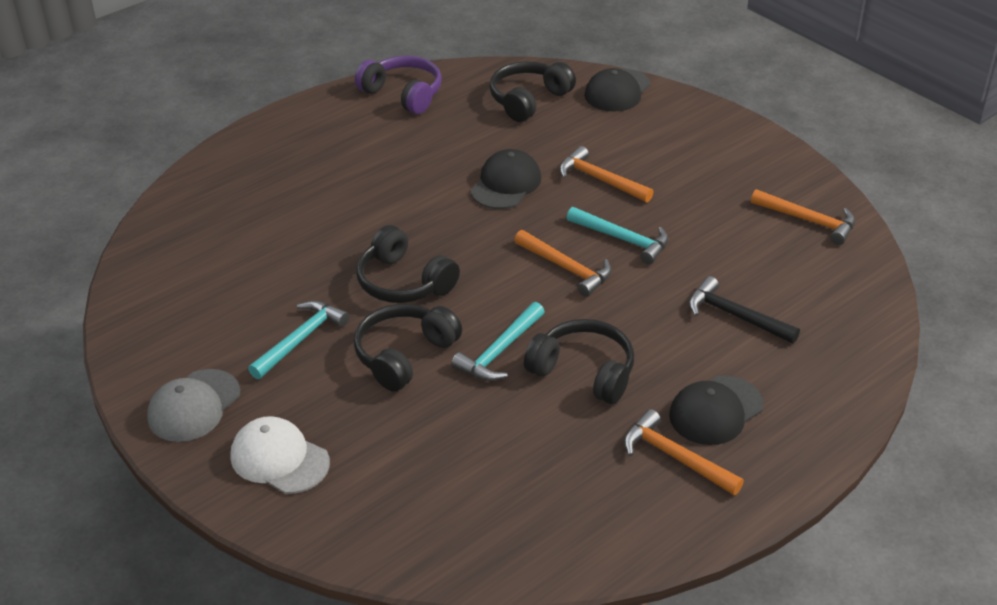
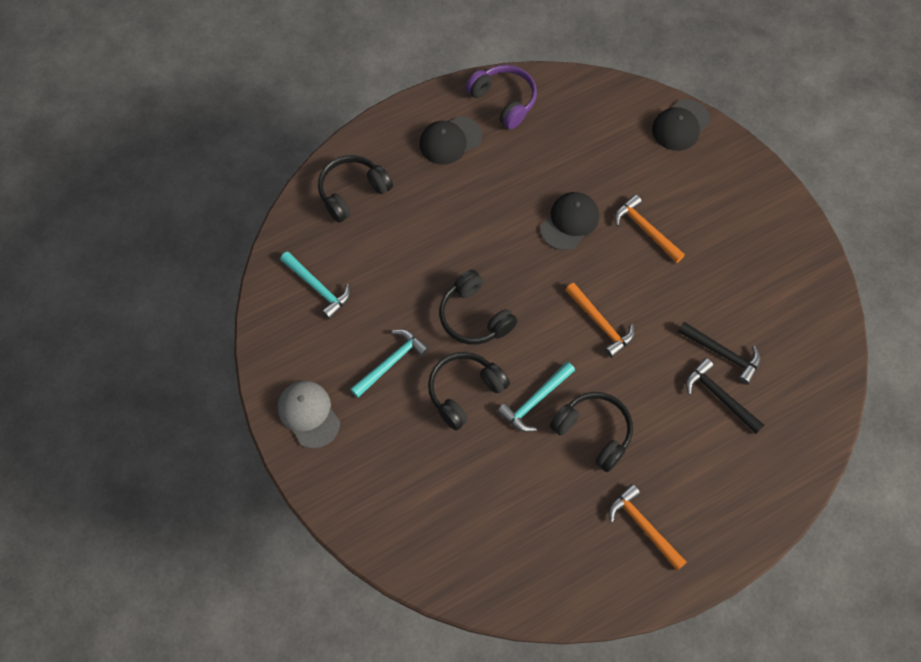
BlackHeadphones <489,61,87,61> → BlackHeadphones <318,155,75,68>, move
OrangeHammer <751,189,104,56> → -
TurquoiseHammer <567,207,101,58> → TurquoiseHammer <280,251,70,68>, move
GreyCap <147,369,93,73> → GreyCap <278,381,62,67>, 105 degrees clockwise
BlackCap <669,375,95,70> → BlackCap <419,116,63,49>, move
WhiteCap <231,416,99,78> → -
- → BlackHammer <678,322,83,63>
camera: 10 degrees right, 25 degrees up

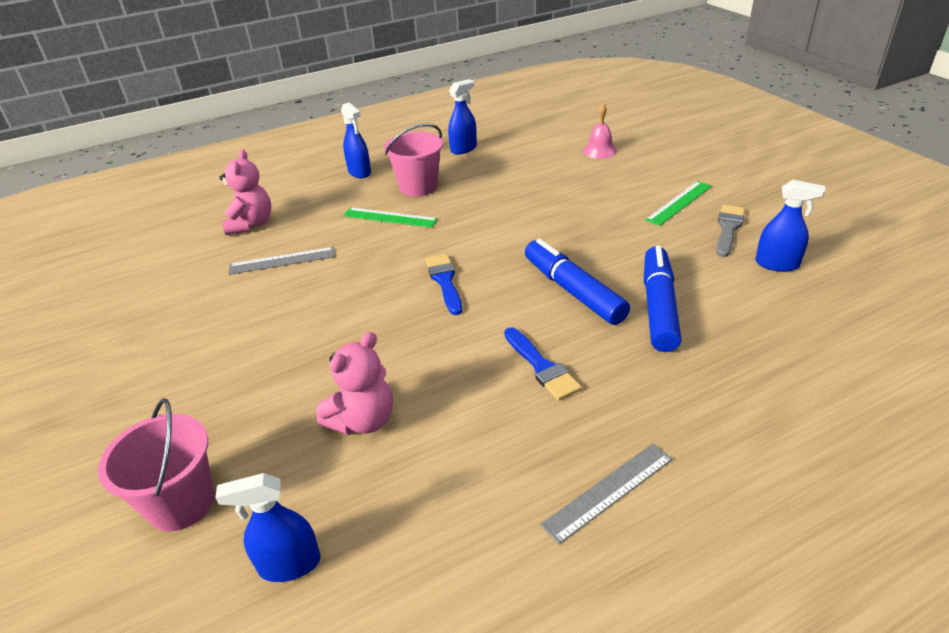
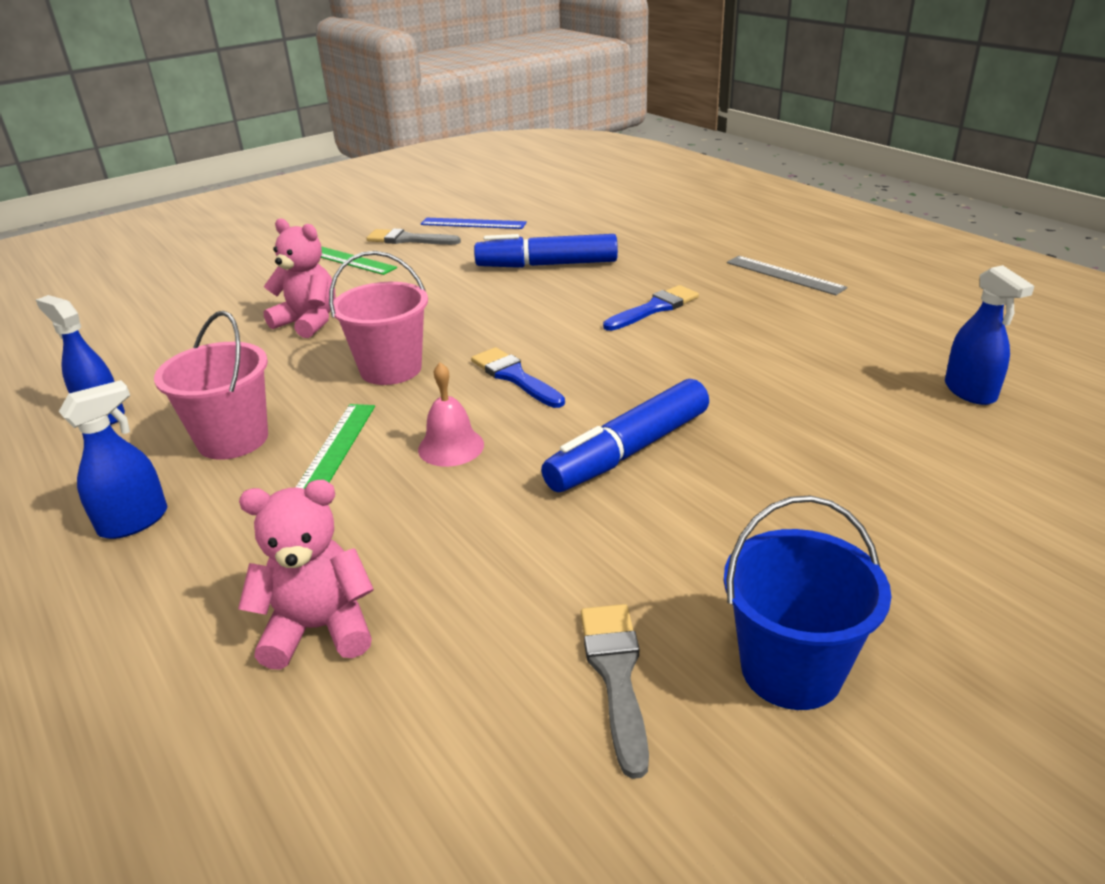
PinkBell <583,104,34,55> → PinkBell <418,362,66,105>, move
BlueSprayBottle <755,180,71,92> → BlueRuler <421,218,106,11>
BlueMarker <525,239,105,86> → BlueMarker <541,379,168,113>, move
GreyRuler <228,247,107,28> → -
BlueBrush <425,254,37,61> → BlueBrush <471,347,94,61>, 75 degrees clockwise
PinkTeddyBear <316,332,77,103> → PinkTeddyBear <264,218,72,120>, move
PinkBucket <98,398,116,133> → PinkBucket <329,251,99,134>, move
- → BlueBucket <724,496,167,214>
- → GreyBrush <581,604,68,175>
camera: 100 degrees left, 5 degrees down

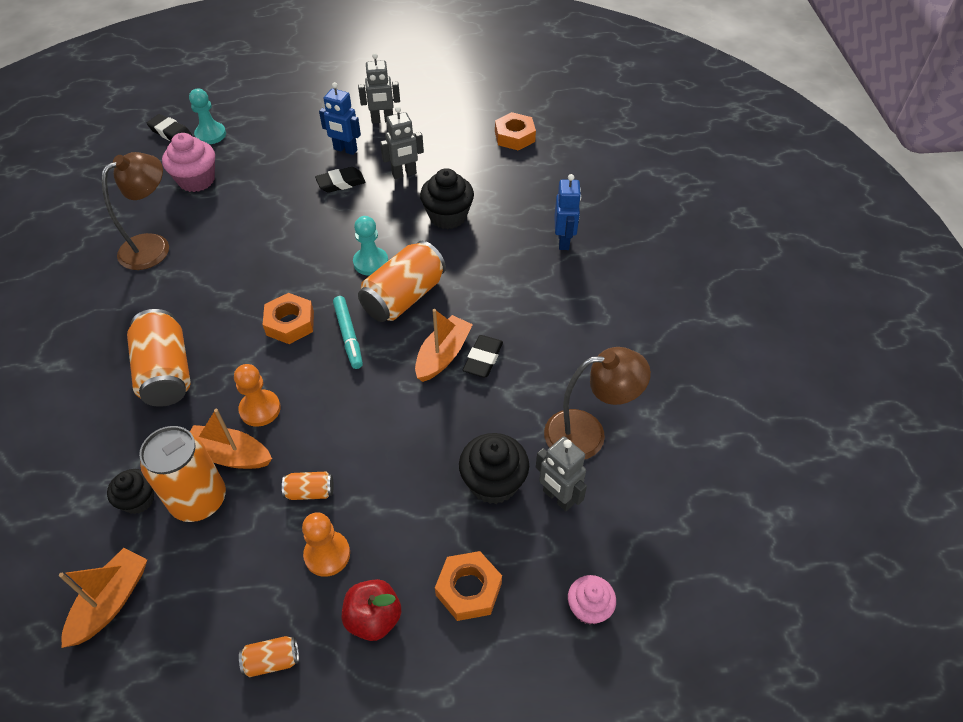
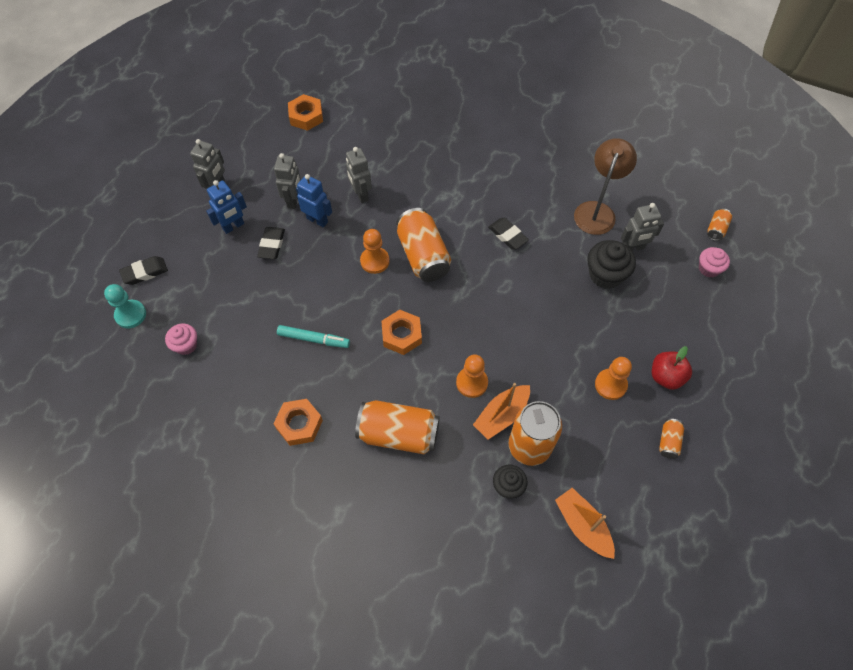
BlackEraser <147,114,45,27> → BlackEraser <119,256,49,29>, move
PinkCupcake <162,133,53,59> → PinkCupcake <165,324,32,31>, x0.63
BrownLamp <102,152,67,118> → -
BlackCupcake <420,168,54,61> → GreyRobot <346,147,26,56>
BlueRobot <554,174,27,76> → BlueRobot <296,174,36,54>, move
TurquoisePawn <353,216,35,60> → OrangePawn <360,229,30,45>
TurquoiseMarker <333,296,30,73> → TurquoiseMarker <277,325,73,23>, move
OrangeBoat <415,309,58,73> → -
OrangeCan <282,472,51,28> → OrangeCan <707,208,25,33>, move
OrangeNut <435,551,67,70> → OrangeNut <273,399,50,47>, move
camera: 60 degrees left, 10 degrees up

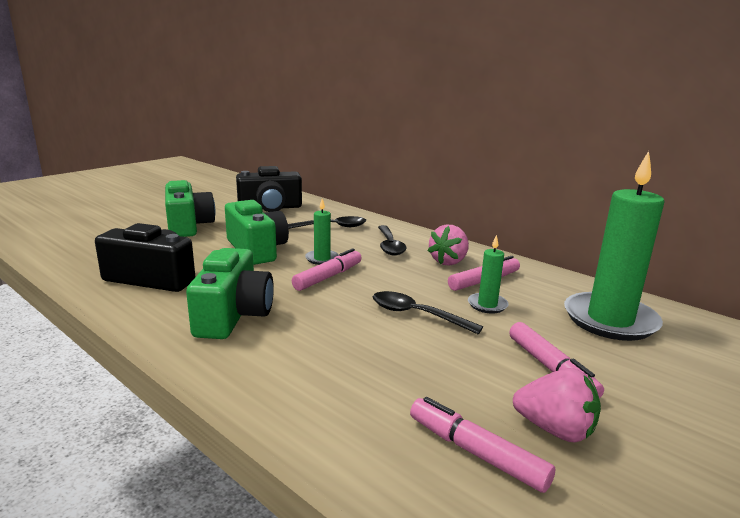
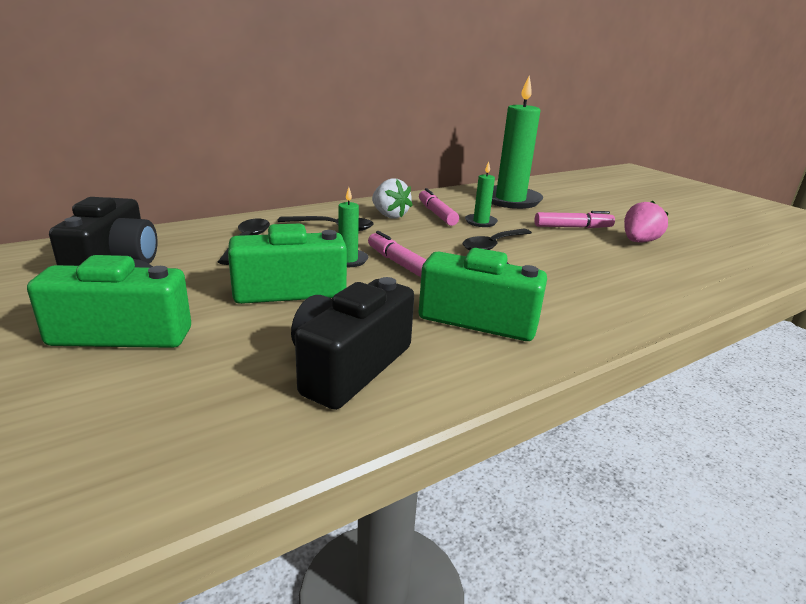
PinkStrawberry <428,225,41,41> → WhiteStrawberry <372,179,41,39>
PinkMarker <410,397,145,96> → -
camera: 75 degrees left, 5 degrees up

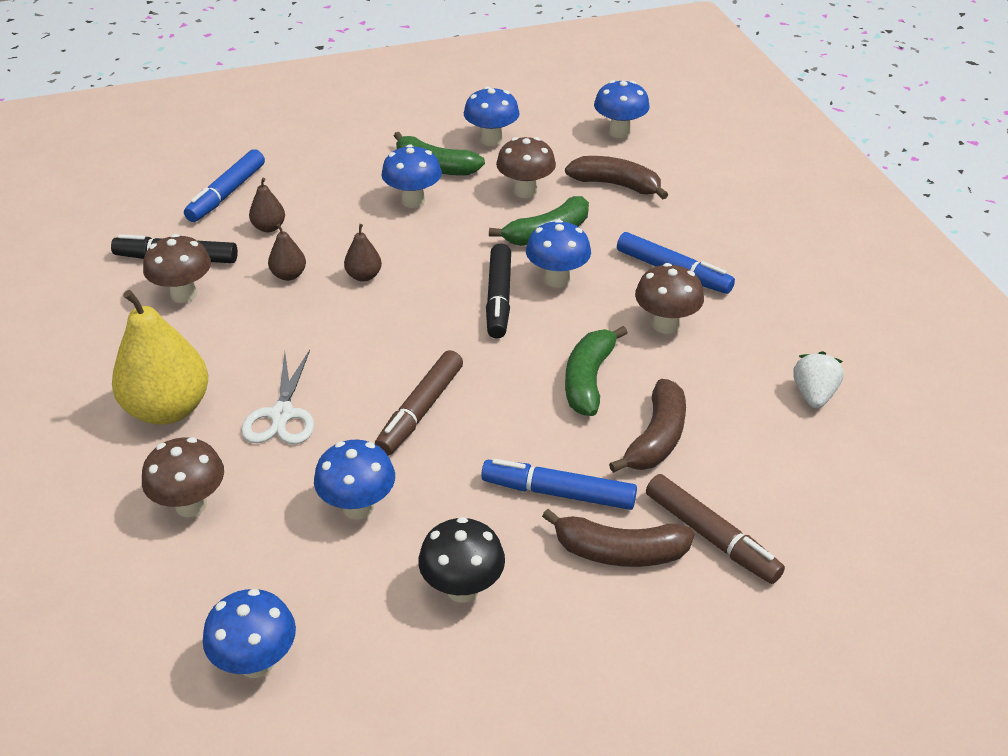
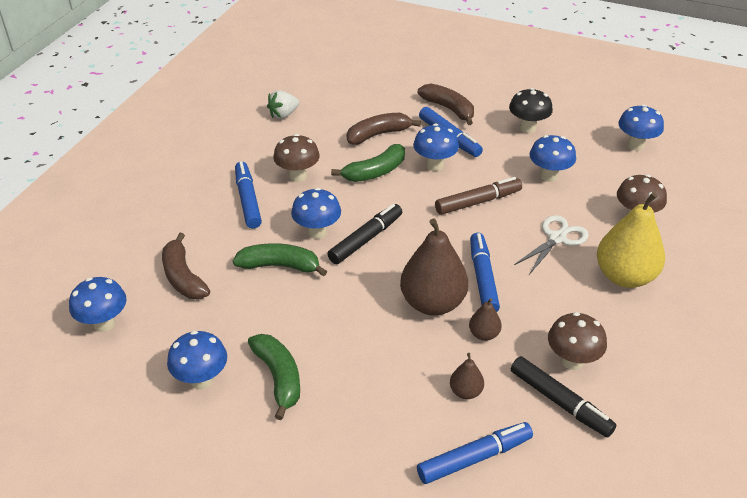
BrownMushroom <496,137,60,61> → -
BlueMushroom <382,144,60,64> → BlueMushroom <413,123,46,48>, move
BrownPear <344,224,38,58> → BrownPear <400,218,68,98>, x2.16
BrownMarker <646,474,139,110> → -
- → BlueMarker <470,233,30,79>
camera: 140 degrees left, 0 degrees up

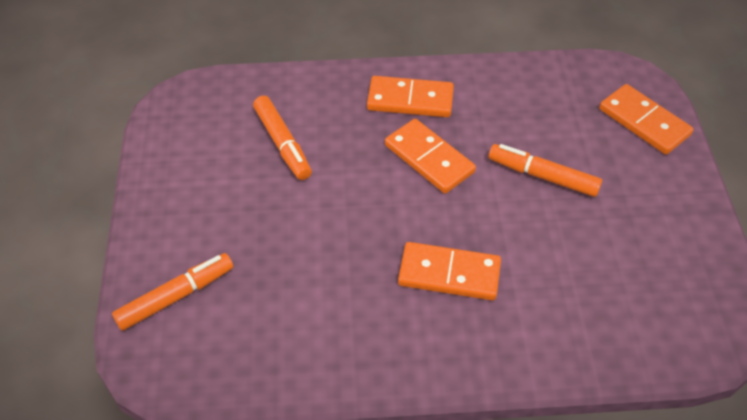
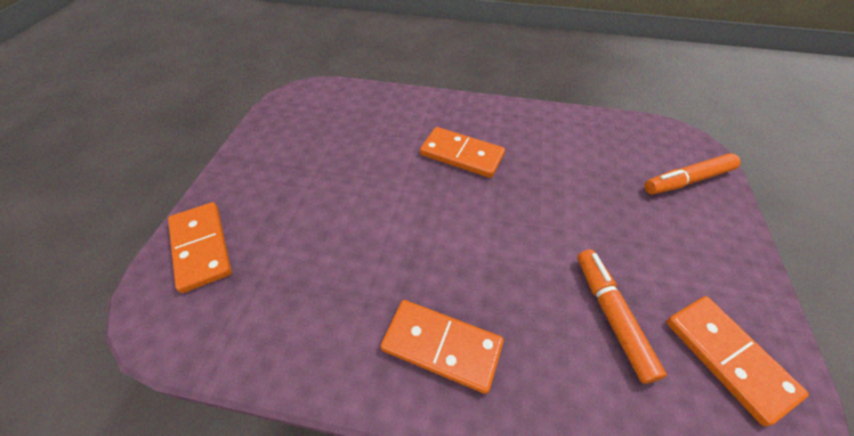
OrangeDomino <385,119,91,75> → OrangeDomino <666,296,143,130>, move
OrangeMarker <489,144,113,53> → -
camera: 165 degrees left, 0 degrees up

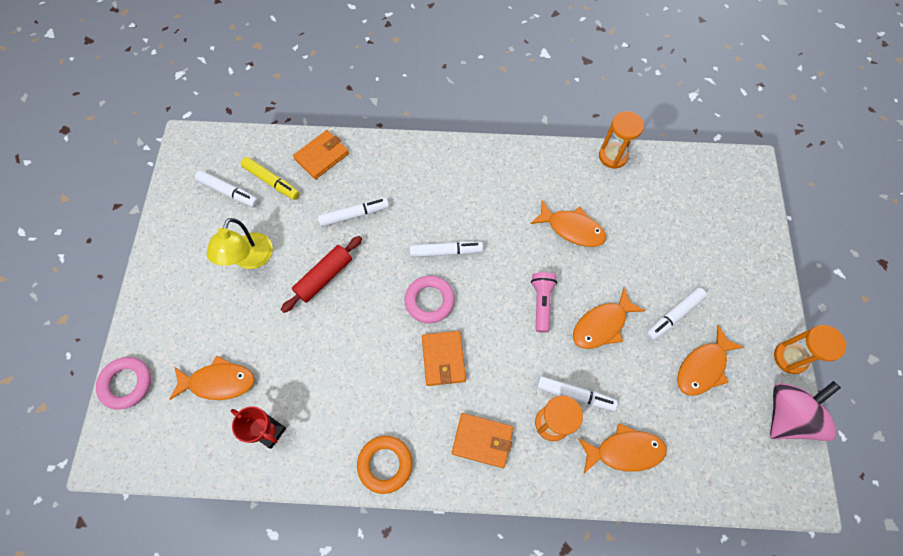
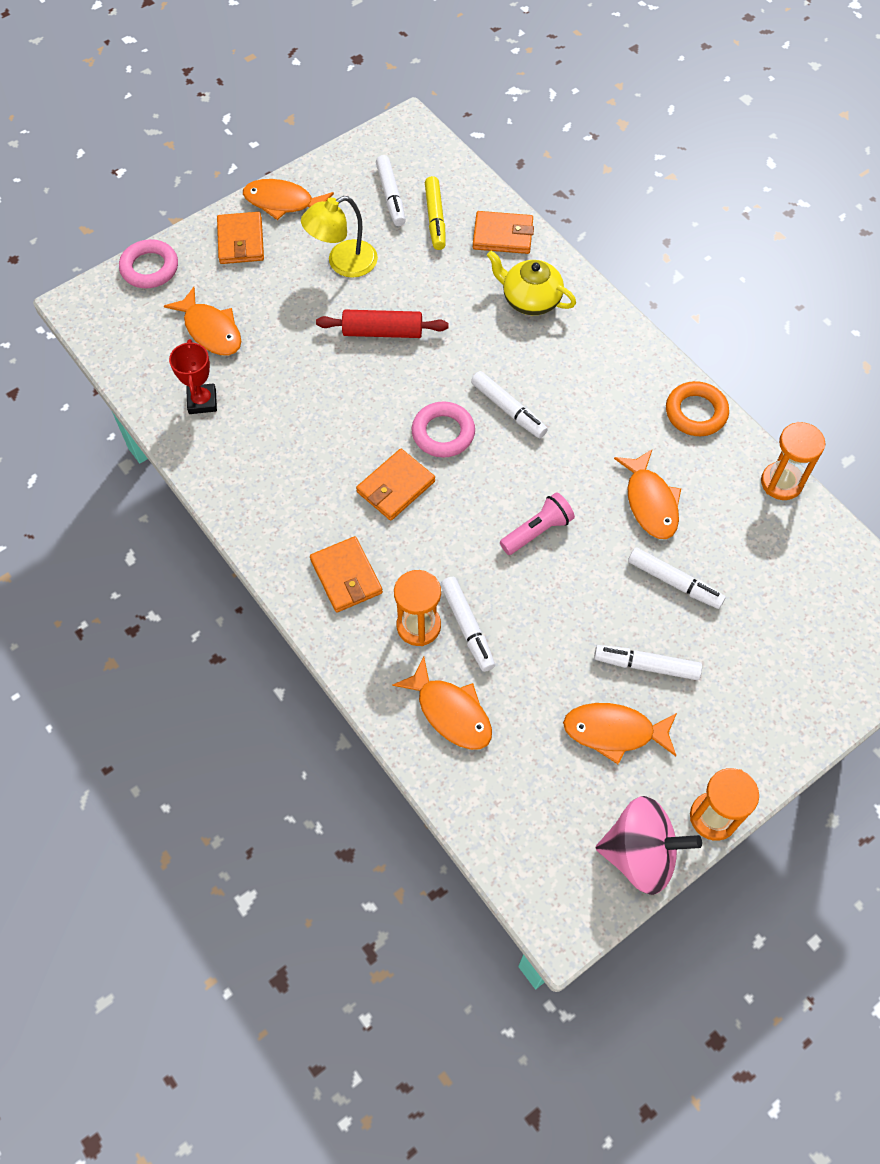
WhiteMarker <318,198,71,29> → WhiteMarker <628,547,98,62>, move
OrangeFish <573,288,72,61> → OrangeFish <243,179,91,41>, move
OrangeRing <357,436,55,58> → OrangeRing <666,381,63,55>, move
- → OrangeWallet <217,212,47,52>
- → YellowTeapot <487,250,89,65>
camera: 50 degrees right, 5 degrees down

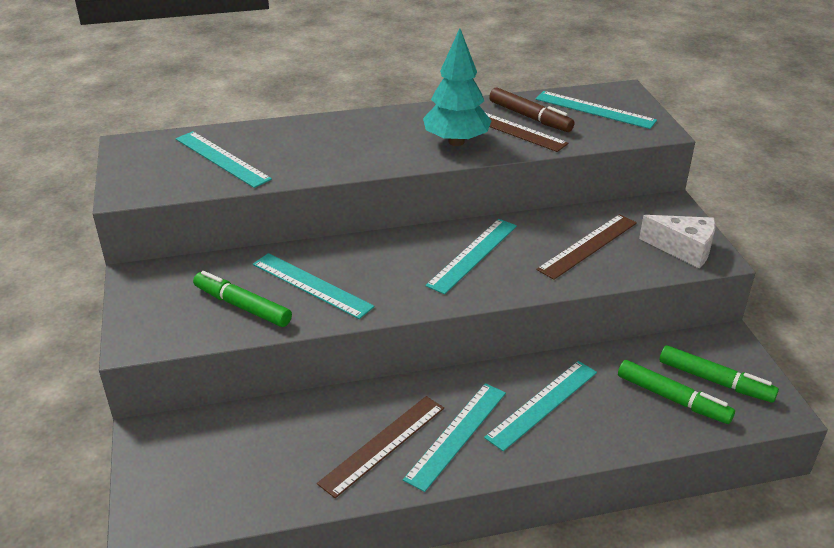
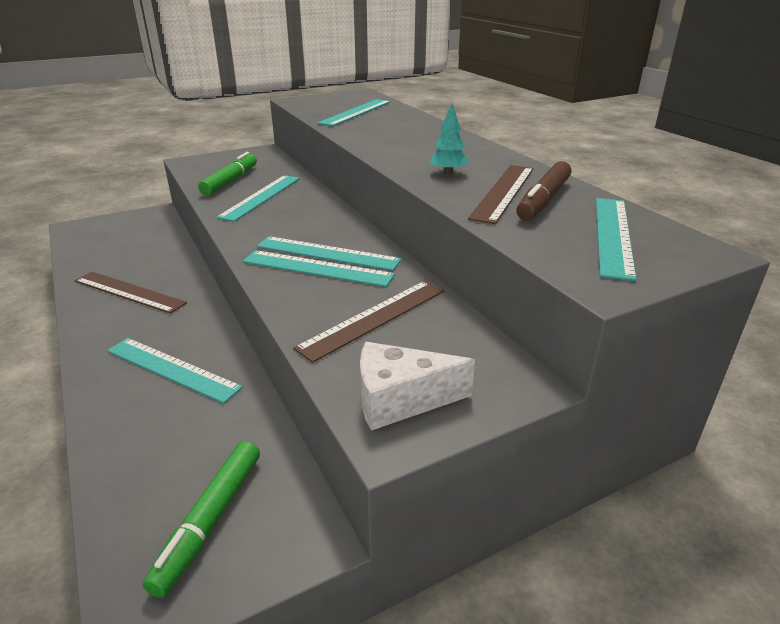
TurquoiseTree <423,28,69,118> → TurquoiseTree <429,103,39,72>, x0.50
BrownRuler <536,214,101,66> → BrownRuler <293,281,151,82>, 75 degrees counterclockwise
WhiteCheese <639,215,77,53> → WhiteCheese <360,342,115,89>, 75 degrees clockwise
GreenMarker <618,360,117,64> → -
TurquoiseRuler <403,383,103,109> → TurquoiseRuler <243,250,152,37>, move
camera: 75 degrees right, 5 degrees down

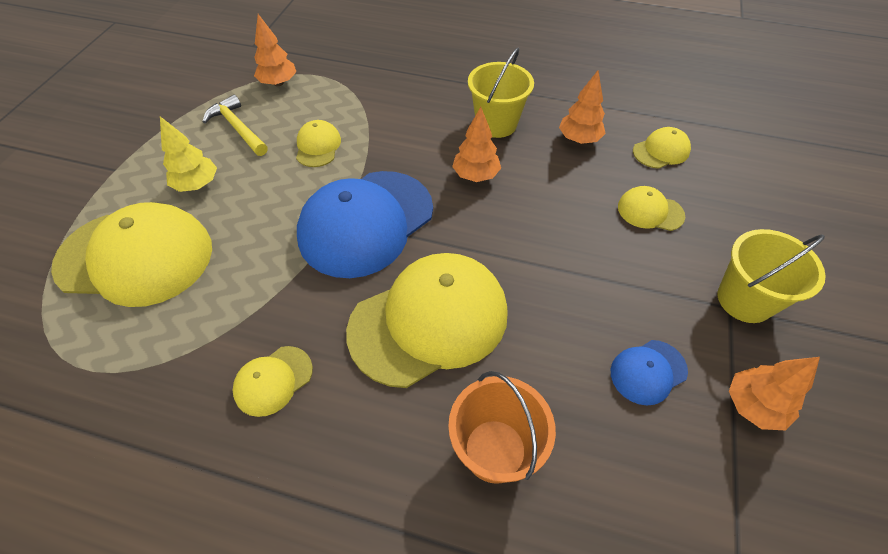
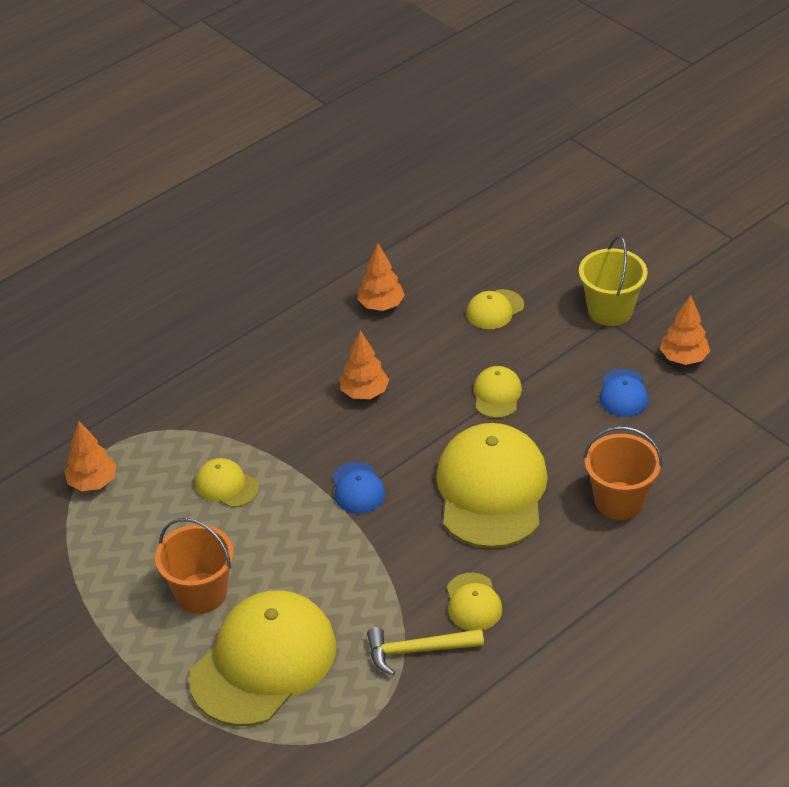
YellowBucket <468,47,66,91> → -
YellowHammer <203,95,65,61> → YellowHammer <367,627,117,49>, move
YellowTree <160,116,57,76> → OrangeBucket <155,518,79,96>
YellowCap <633,127,58,42> → YellowCap <474,366,48,52>, move
BlueCap <297,171,136,107> → BlueCap <332,462,53,52>, x0.46
camera: 55 degrees left, 10 degrees down

